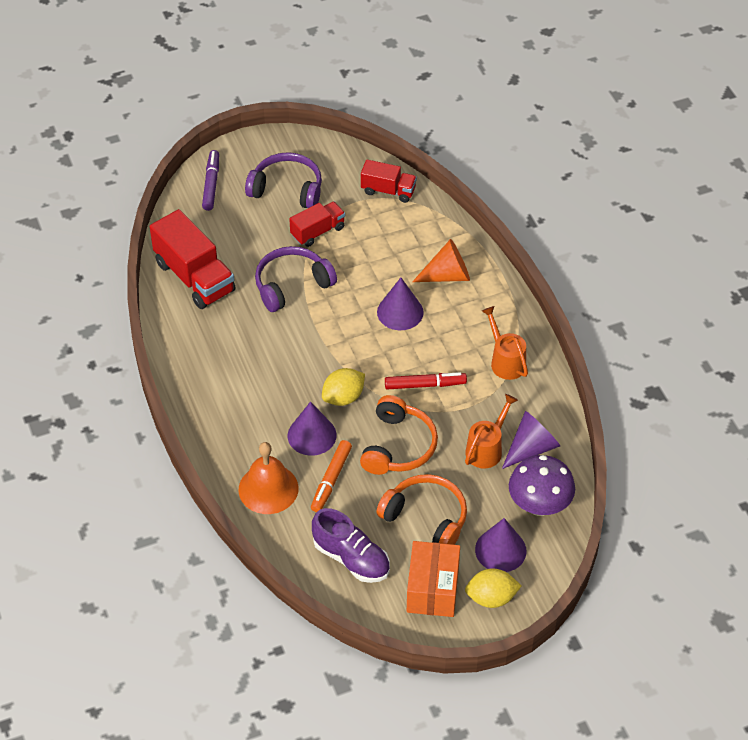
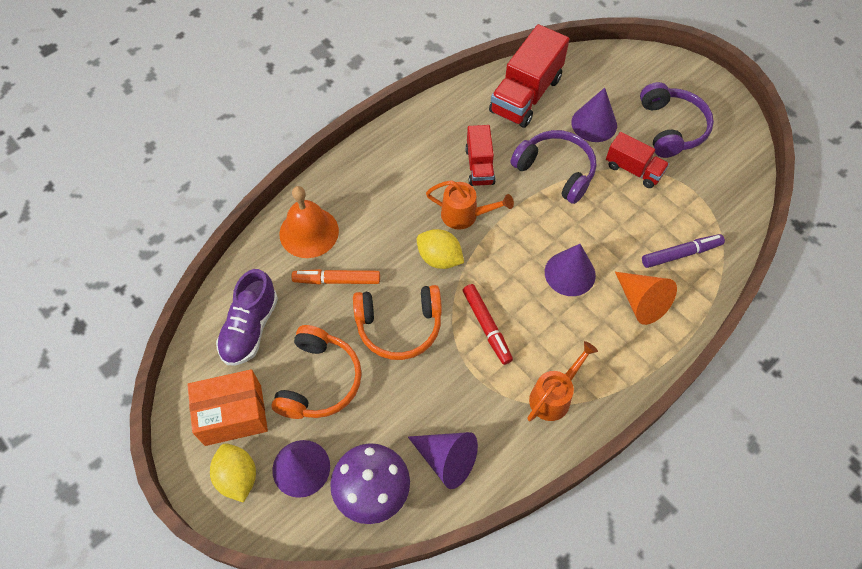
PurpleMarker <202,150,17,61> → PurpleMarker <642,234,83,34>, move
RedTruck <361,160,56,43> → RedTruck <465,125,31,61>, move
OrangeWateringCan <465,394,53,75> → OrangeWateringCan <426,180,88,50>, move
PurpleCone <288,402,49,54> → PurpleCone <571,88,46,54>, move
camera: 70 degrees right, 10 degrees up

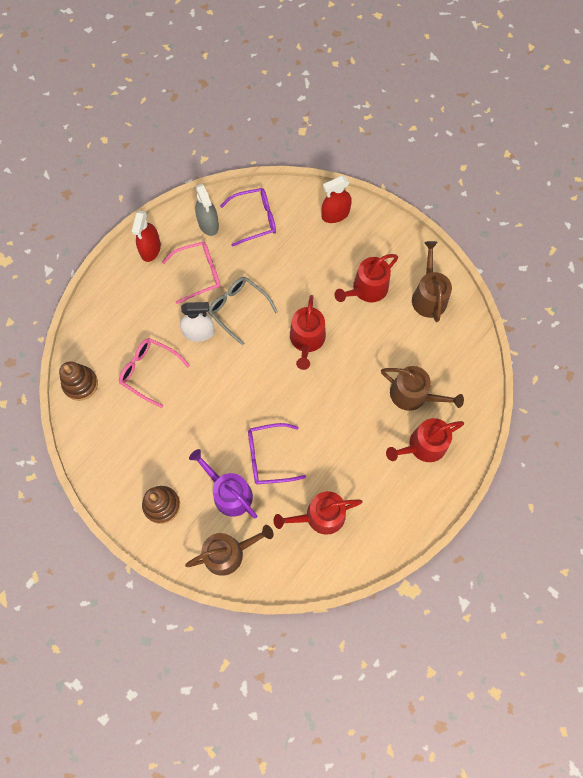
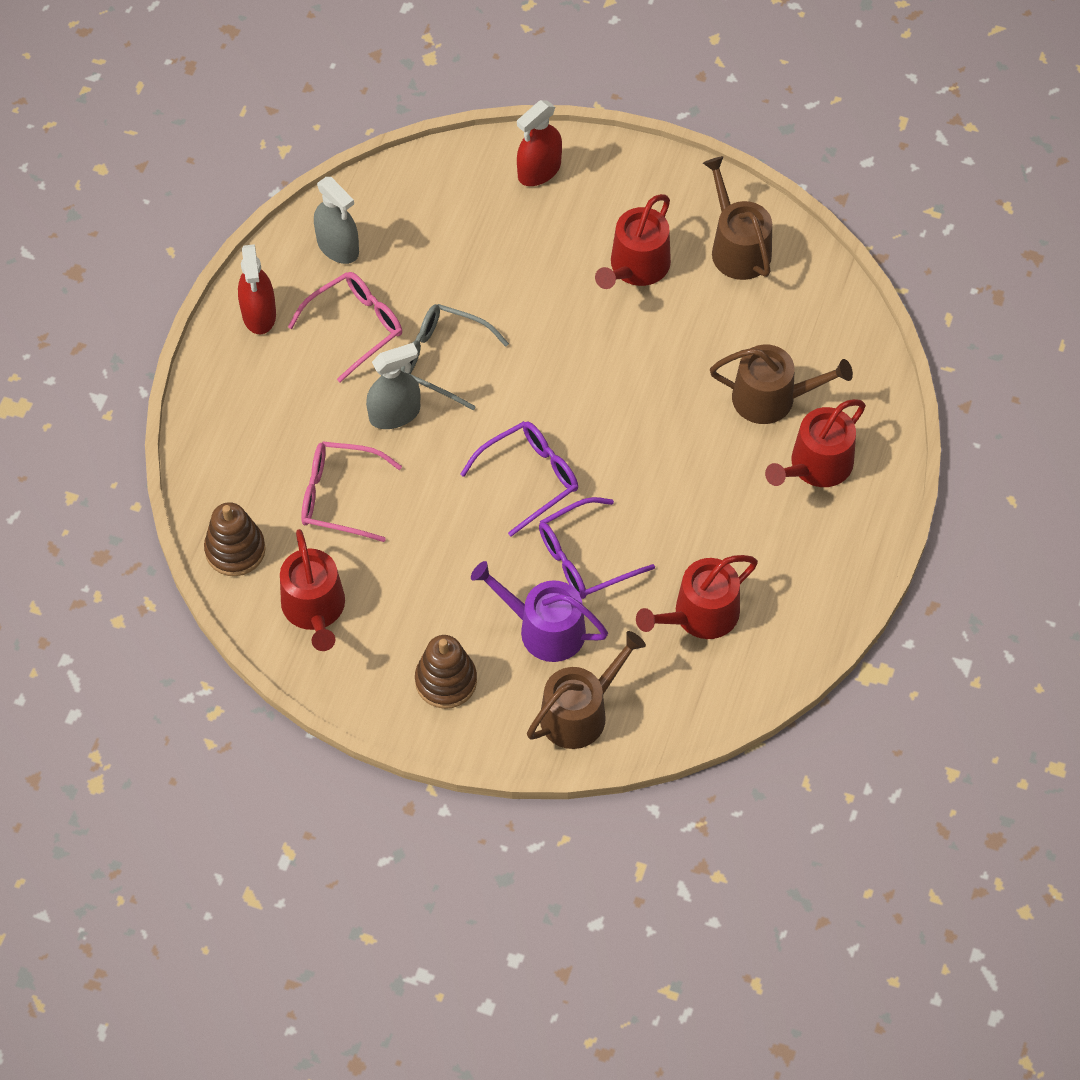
PurpleGlasses <220,188,56,59> → PurpleGlasses <460,421,118,116>, move
RedWateringCan <290,295,36,75> → RedWateringCan <280,529,65,122>, move
WhiteSprayBottle <180,302,35,40> → GreySprayBottle <366,343,54,86>
camera: 20 degrees left, 10 degrees down

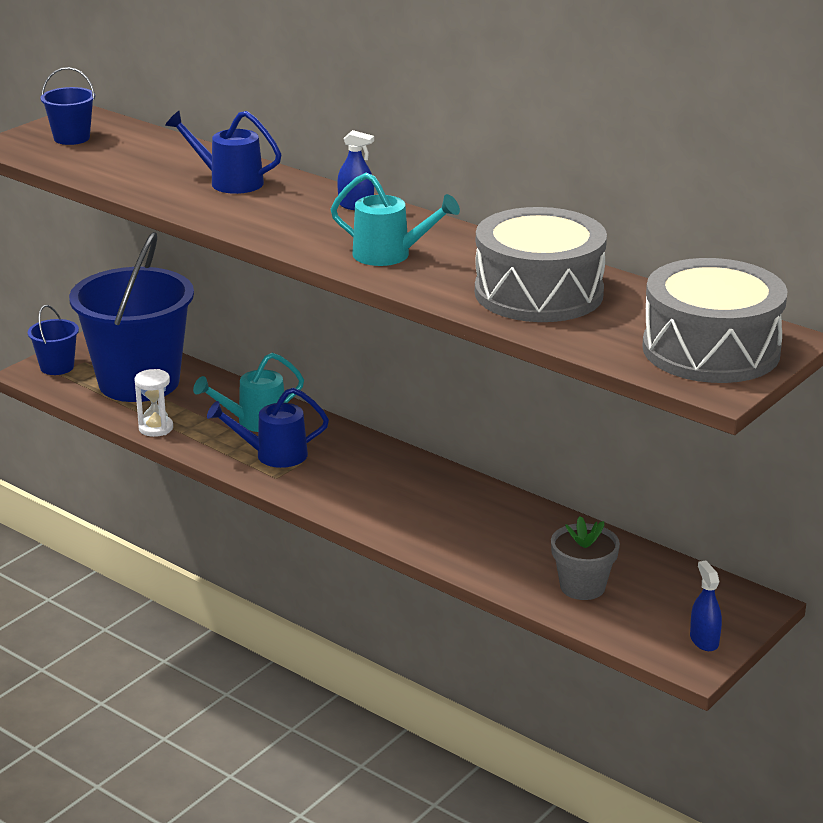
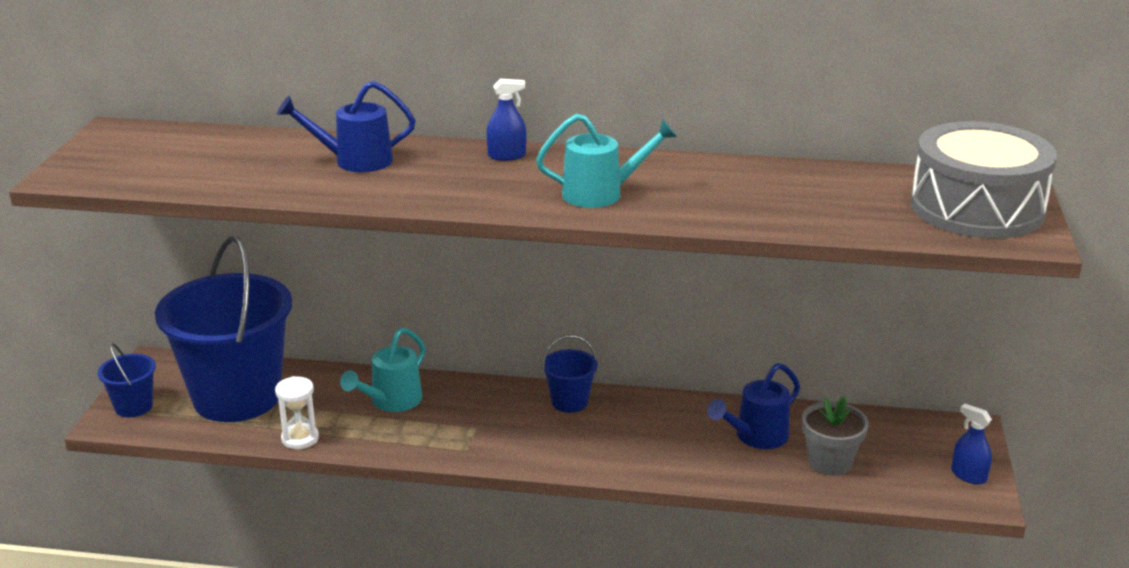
BlueBucket <41,67,54,78> → BlueBucket <542,335,56,78>, move
GreyDrum <475,207,132,115> → -
BlueWateringCan <207,387,122,81> → BlueWateringCan <707,363,93,86>, move
camera: 30 degrees left, 0 degrees up

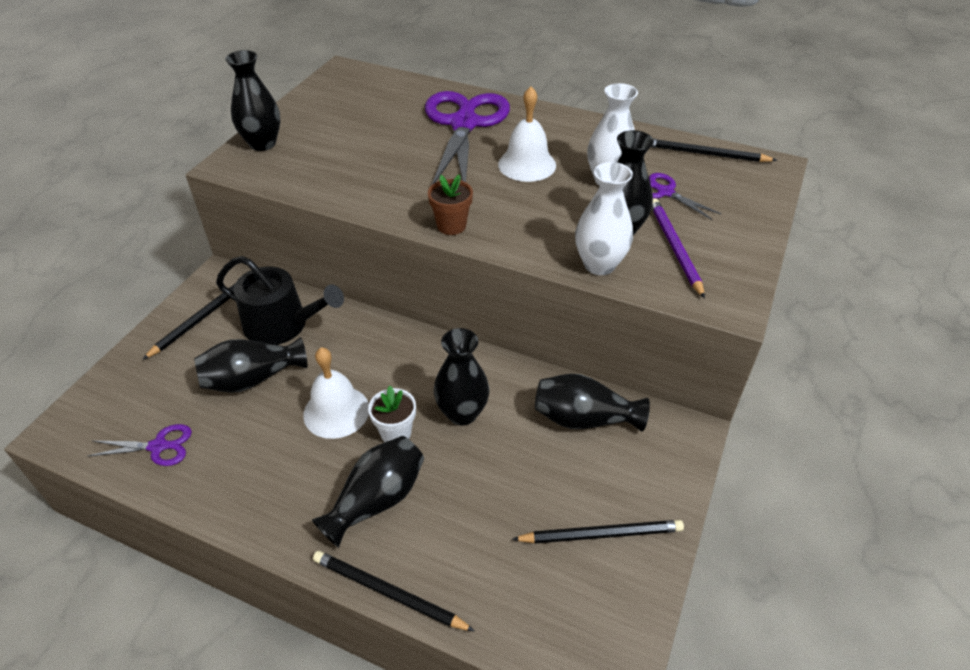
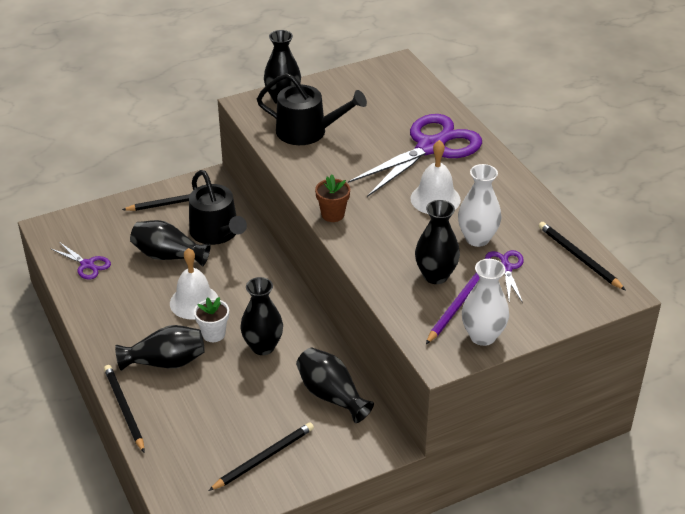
WhiteVase <575,162,58,113> → WhiteVase <462,259,47,87>, move
BlackPencil <512,520,172,24> → BlackPencil <208,422,106,69>, 75 degrees counterclockwise
- → BlackWateringCan <257,73,110,72>
camera: 40 degrees right, 5 degrees down

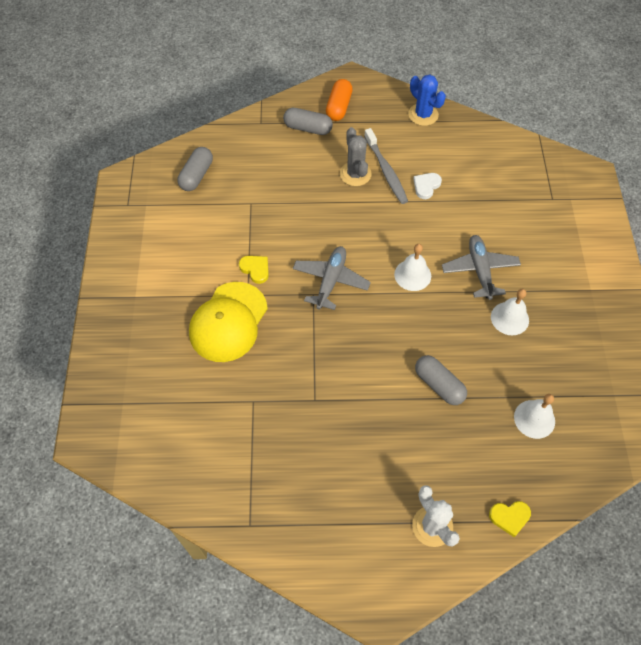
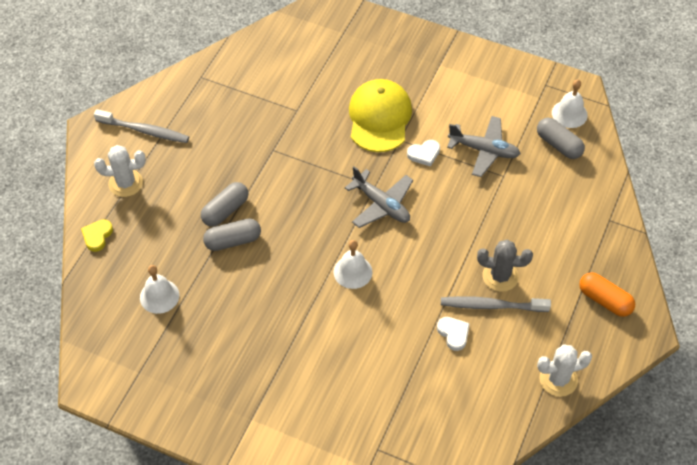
BlueCactus <408,74,38,52> → WhiteCactus <537,344,55,53>
GreyCapsule <283,108,50,27> → GreyCapsule <201,182,47,45>, move
GreyPlane <442,235,79,65> → GreyPlane <447,116,74,61>, move
YellowHeart <239,256,30,28> → WhiteHeart <407,140,33,27>
YellowCap <189,282,79,80> → YellowCap <349,79,63,73>, 45 degrees clockwise
WhiteBell <491,289,38,46> → WhiteBell <552,79,36,49>, move
- → GreyToothbrush <94,109,95,34>
camera: 115 degrees right, 5 degrees down

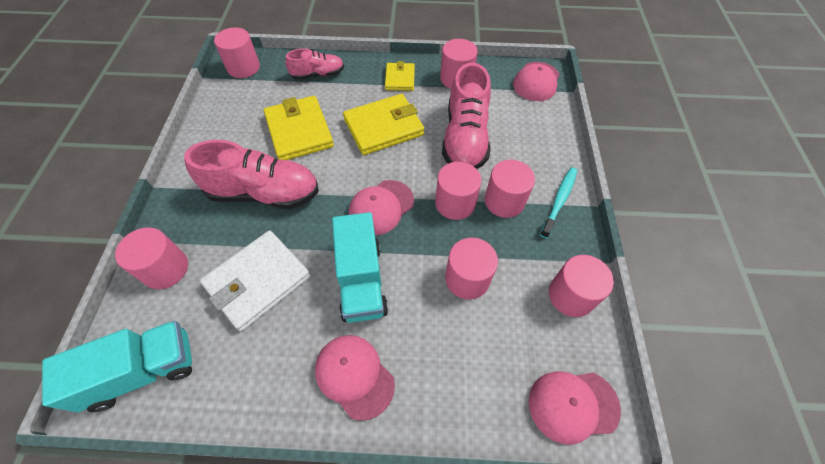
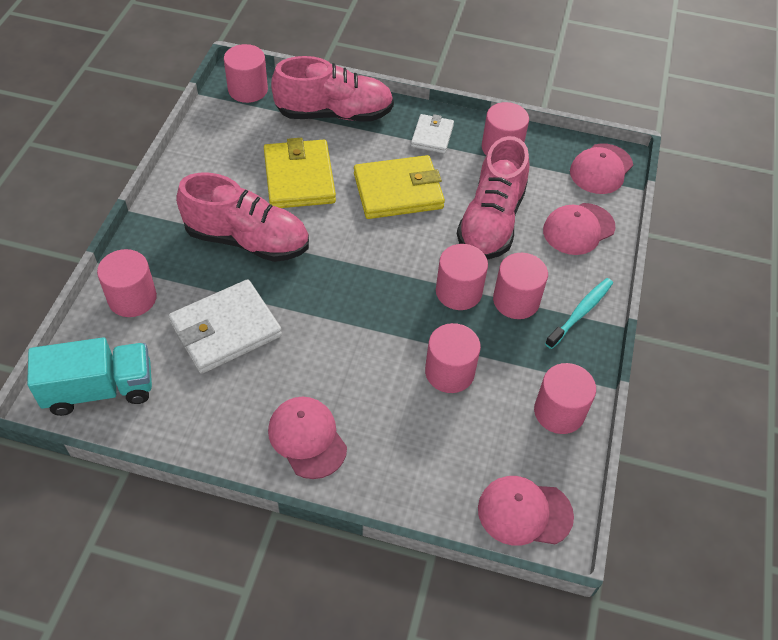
PinkShoe <285,48,59,32> → PinkShoe <271,56,123,66>, x1.77
YellowWallet <385,61,30,30> → WhiteWallet <411,114,43,40>
PinkCap <349,180,65,55> → PinkCap <543,203,72,52>, move
TurquoiseTruck <332,212,56,111> → -
camera: 10 degrees right, 5 degrees down

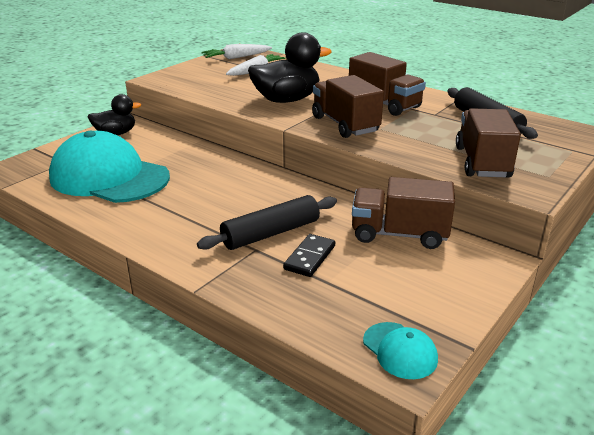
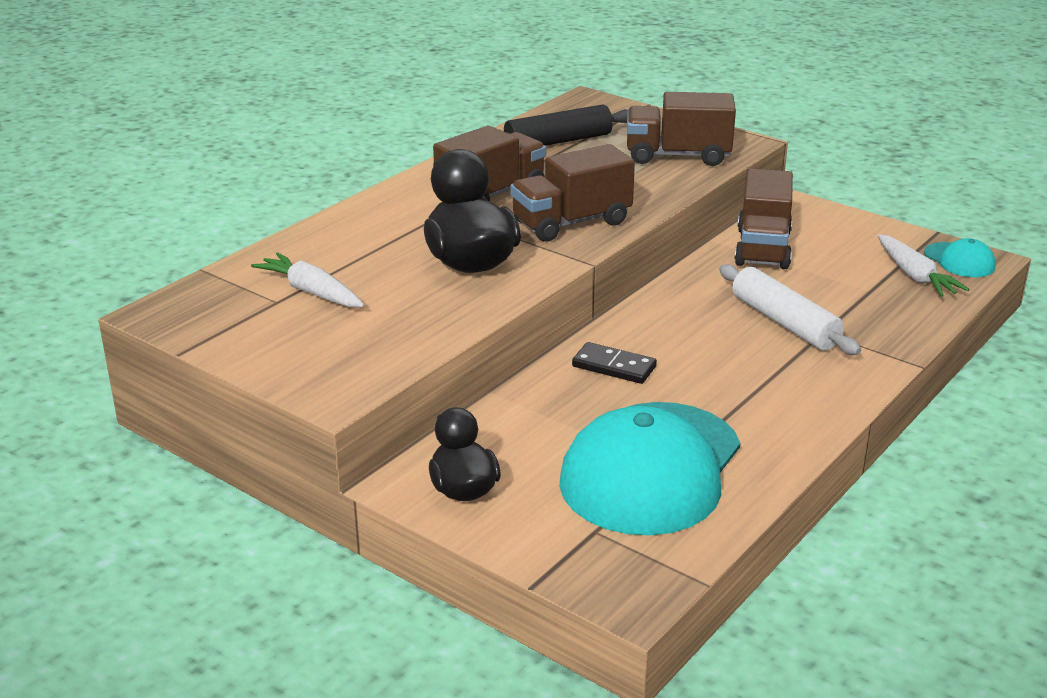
WhiteCarrot <202,44,70,15> → WhiteCarrot <878,234,91,63>, move
BlackRollingPin <197,195,140,55> → WhiteRollingPin <719,264,142,91>
BlackDomino <283,234,52,43> → BlackDomino <572,342,85,42>, move
TurquoiseCap <363,322,75,57> → TurquoiseCap <924,238,72,39>, 90 degrees clockwise
camera: 90 degrees left, 0 degrees up

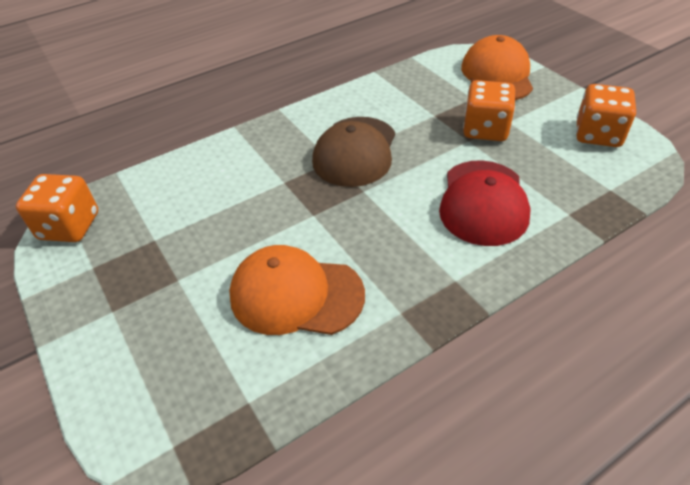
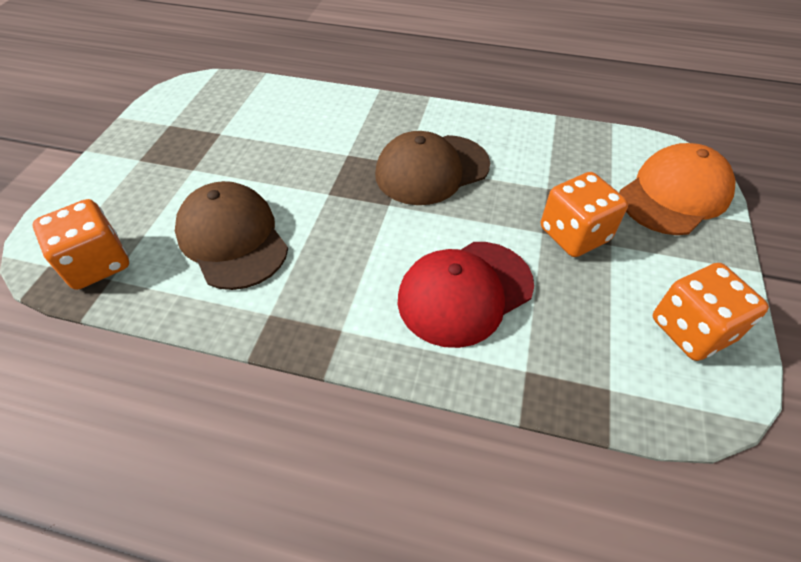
OrangeDice <16,174,82,68> → OrangeDice <32,199,97,91>, move
OrangeCap <229,245,136,90> → BrownCap <175,181,113,109>
camera: 45 degrees right, 5 degrees up

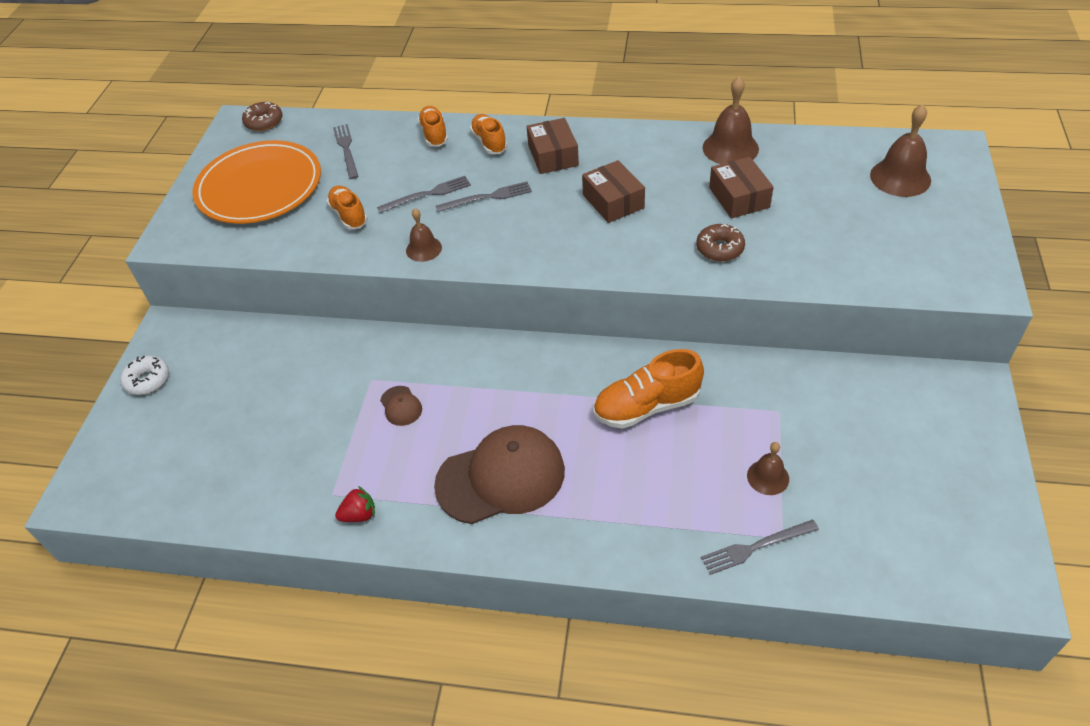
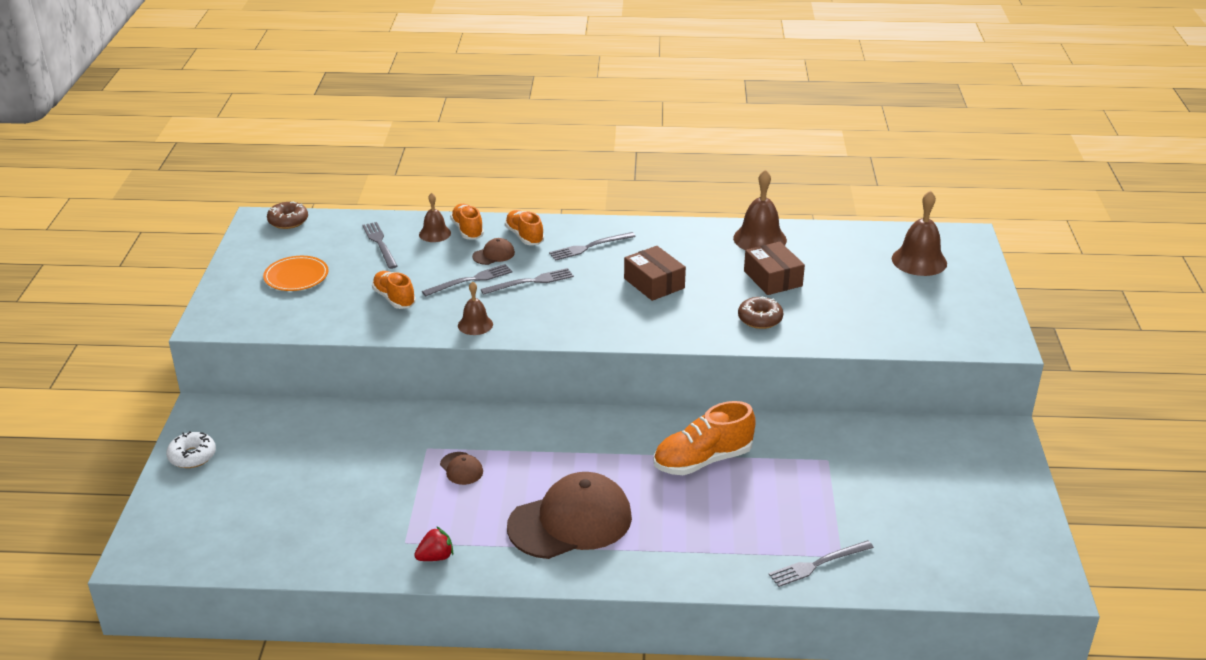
BrownBox <527,118,52,56> → GreyFork <549,232,87,29>
OrangePlate <193,140,128,84> → OrangePlate <263,256,66,35>, x0.50
BrownBell <747,442,42,53> → BrownBell <419,193,32,49>, move
- → BrownCap <472,238,43,27>
camera: 10 degrees left, 15 degrees down

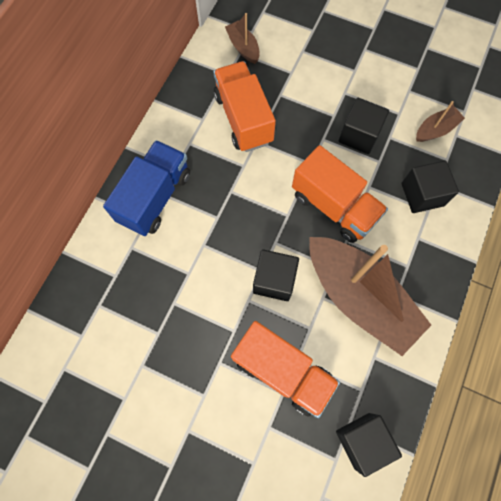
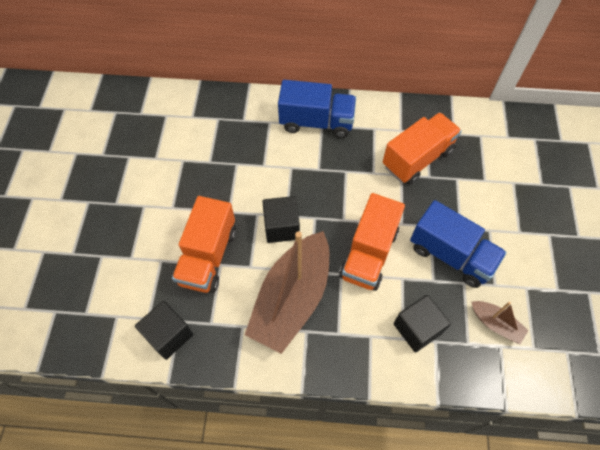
BrownBoat <225,13,35,51> → -
BlackCube <339,98,50,56> → BlueTruck <410,200,97,88>
camera: 70 degrees right, 10 degrees down

